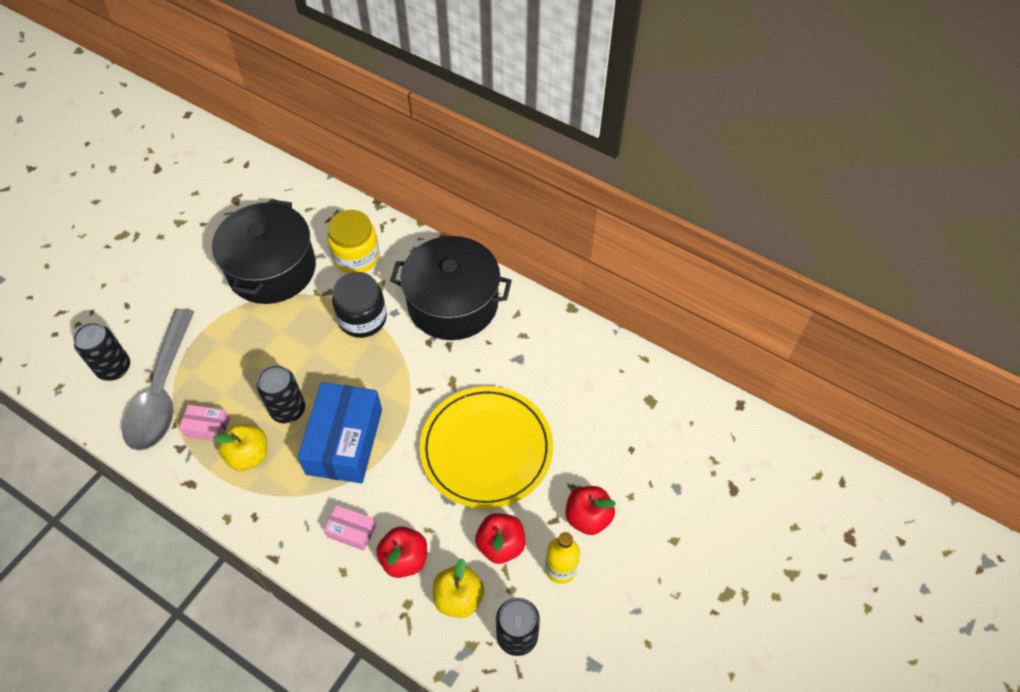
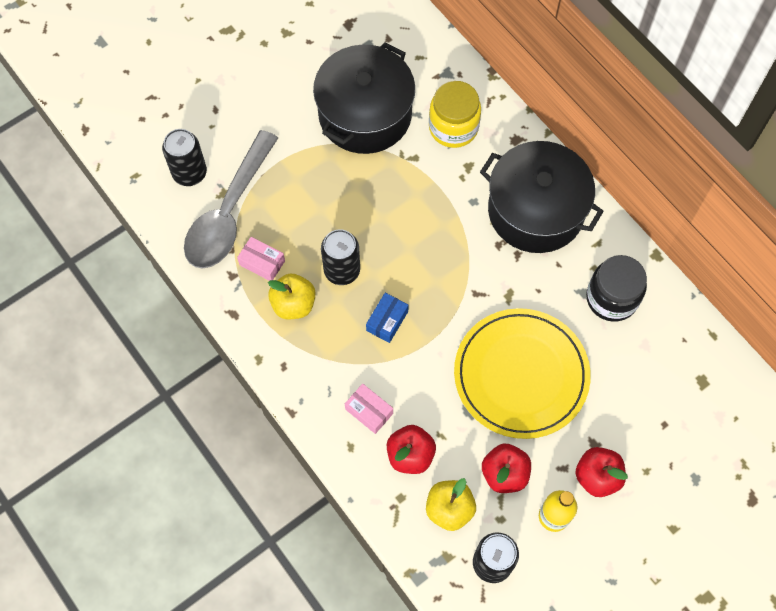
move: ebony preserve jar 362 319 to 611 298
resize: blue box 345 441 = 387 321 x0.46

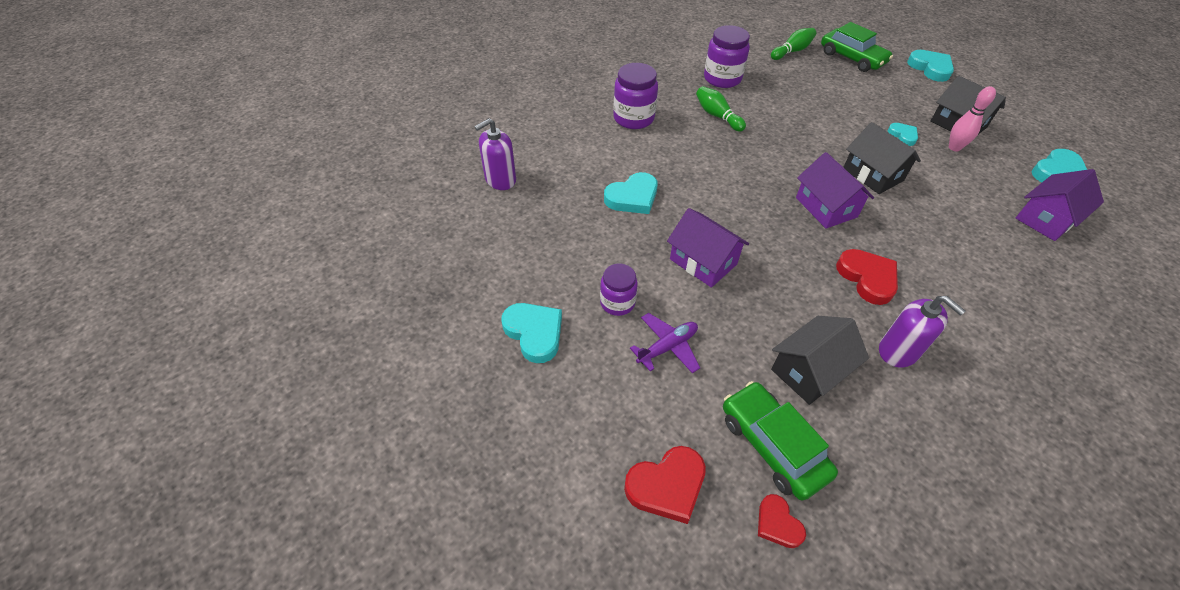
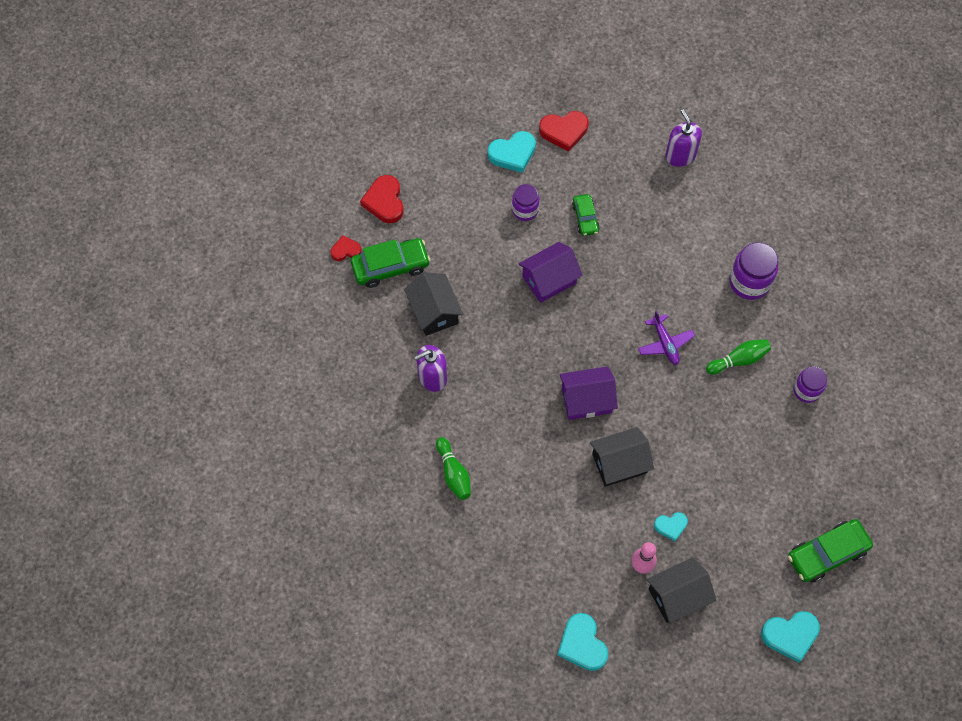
delete: teal heart shape 632 197; violet cottage 1046 219
insert: green car 585 218
move: green tenpin 792 51 to 453 473; scarlet heart shape 867 278 to 564 131; violet toy plane 667 347 to 665 343
resize: violet preserve jar 722 78 = 806 390 x0.64

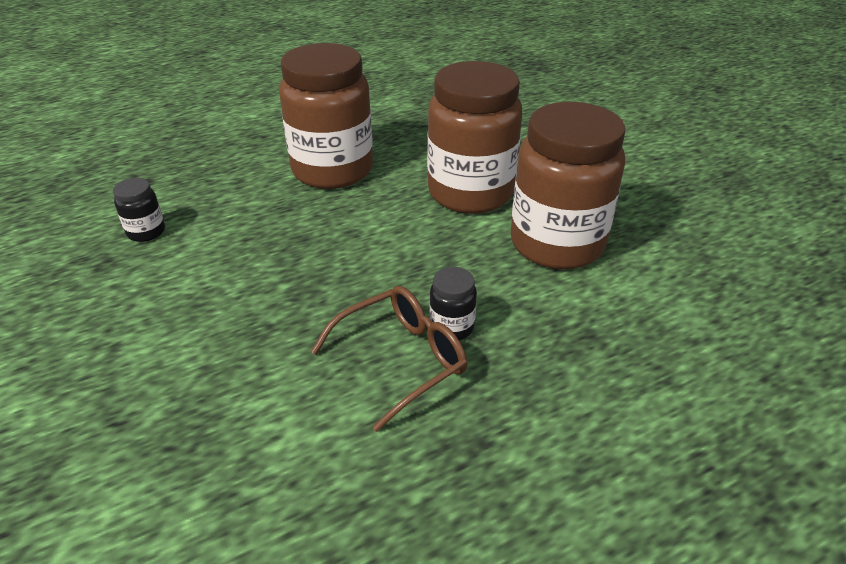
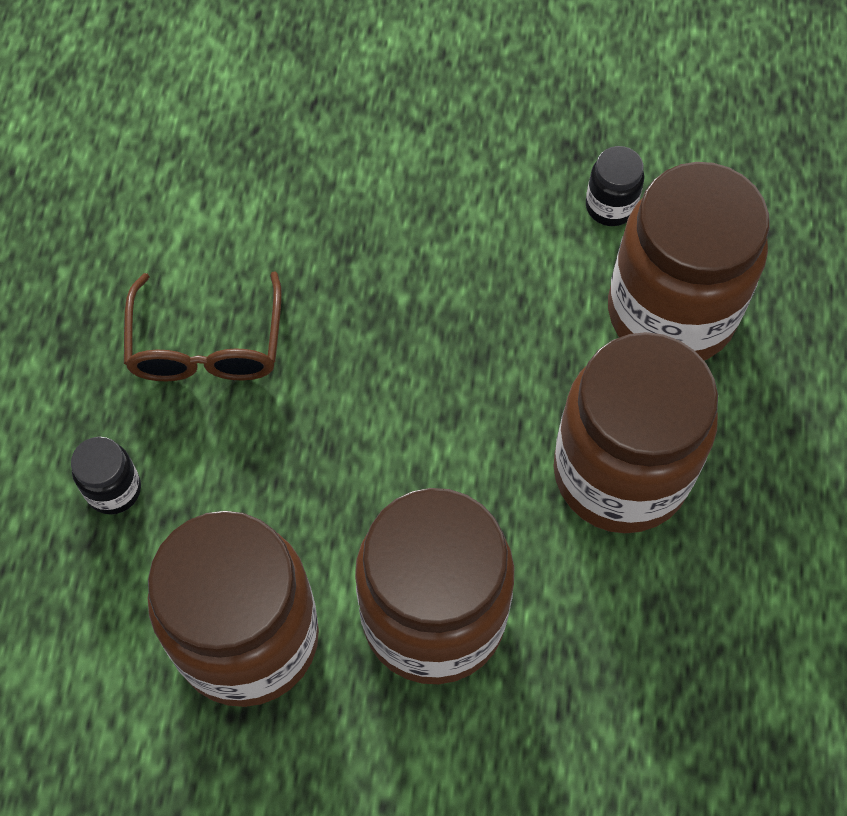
insert: russet preserve jar 670 313
move: ebony preserve jar 451 327 to 114 489

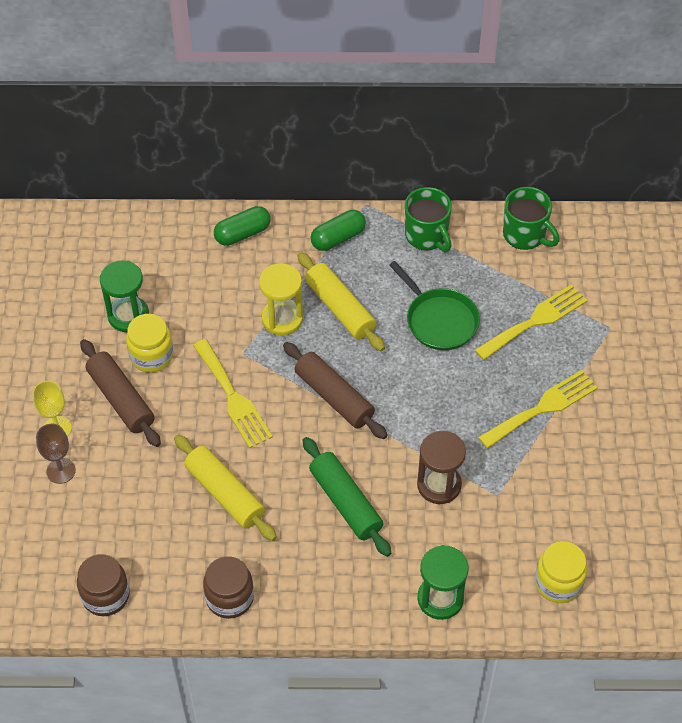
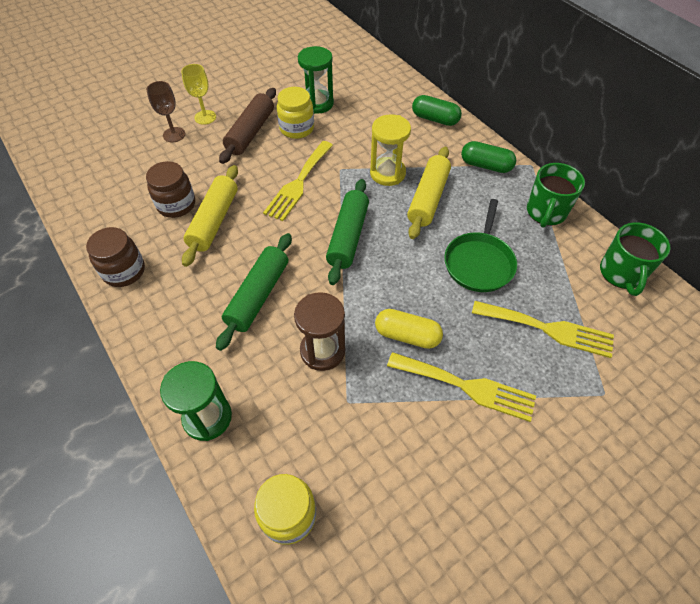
insert: bright yellow pill 407 335
move: russet preserve jar 105 595 to 176 205
recolor: russet pastry roller 334 397 to green pastry roller 348 237

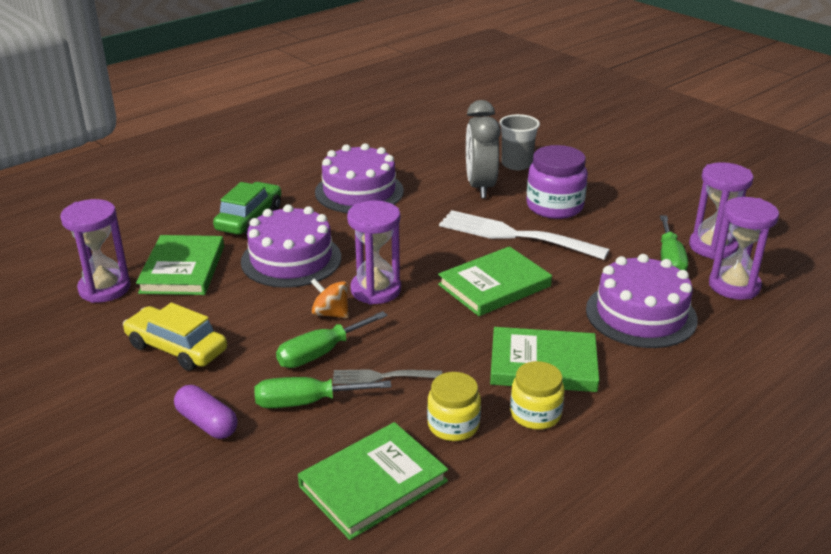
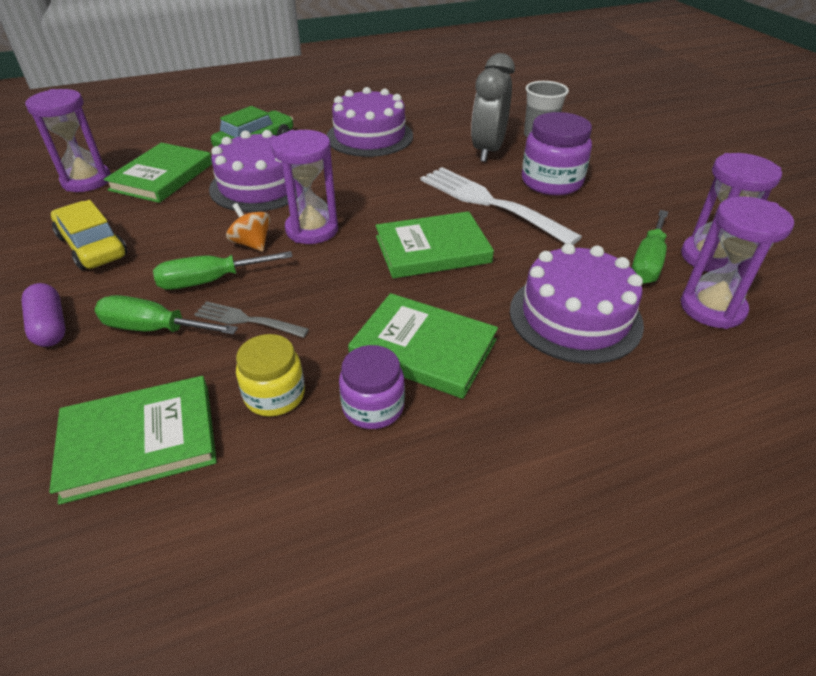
recolor: bright yellow preserve jar 535 414 to violet preserve jar 373 407

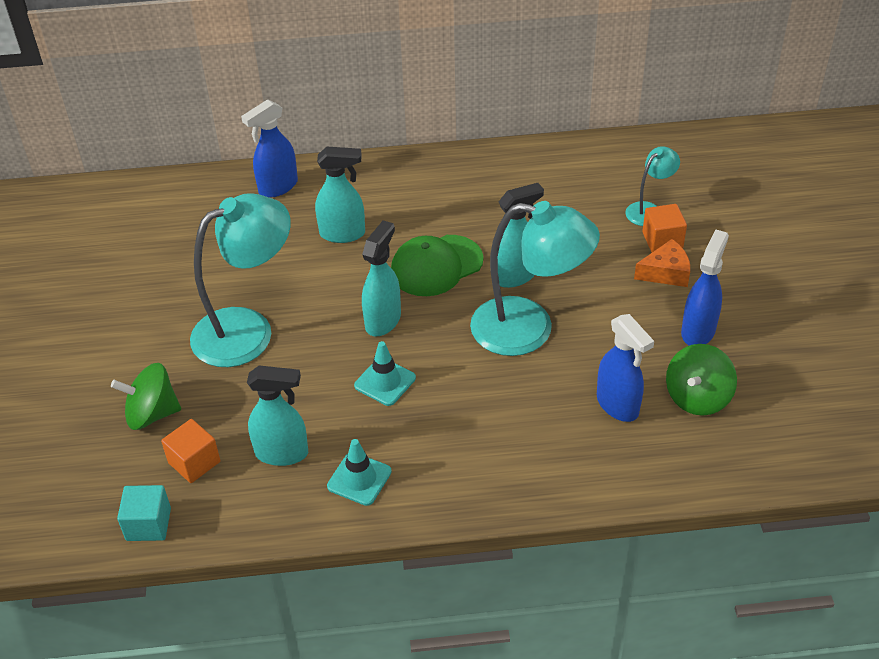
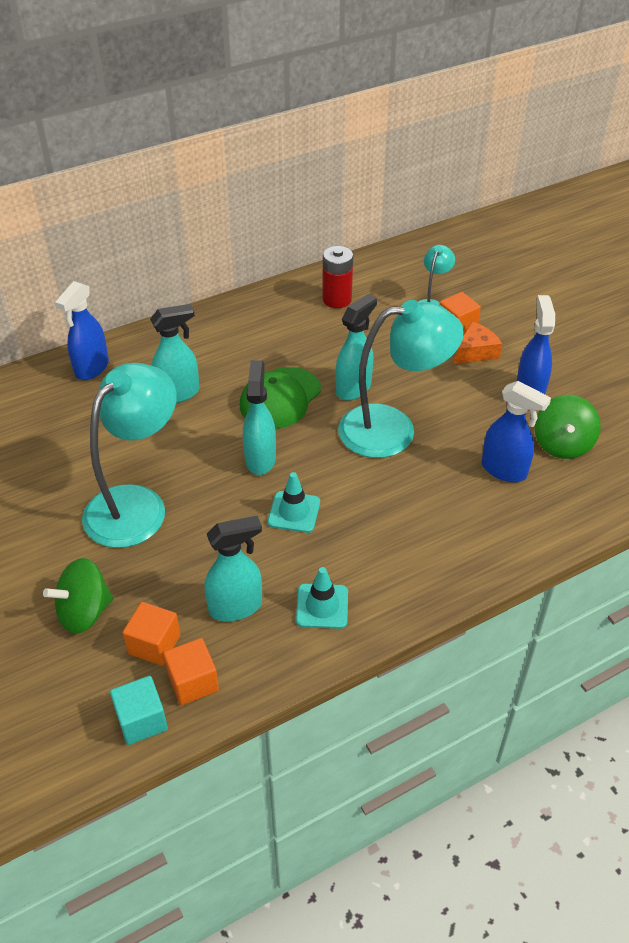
insert: orange solid cube 193 682; scarlet battery 337 299

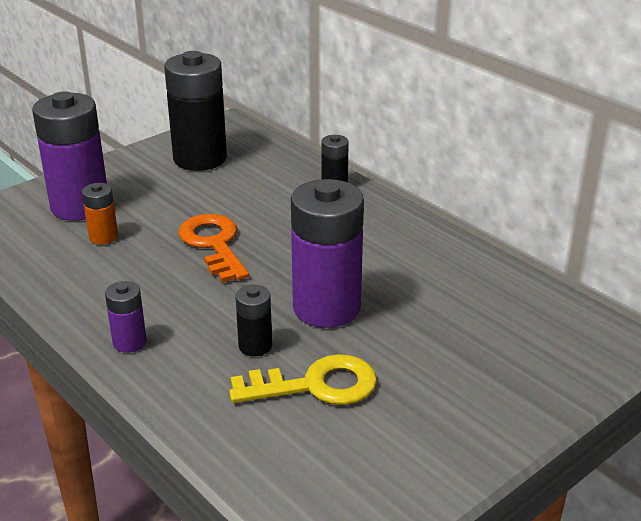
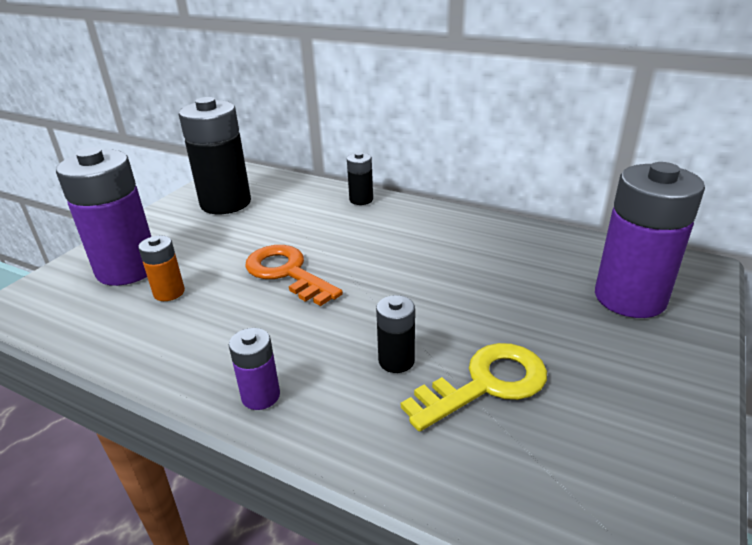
move: violet battery 326 308 to 630 298

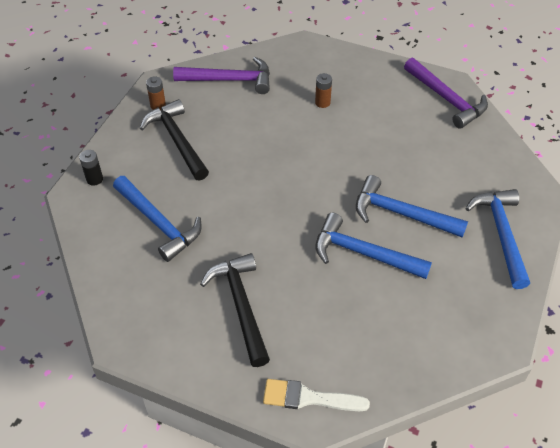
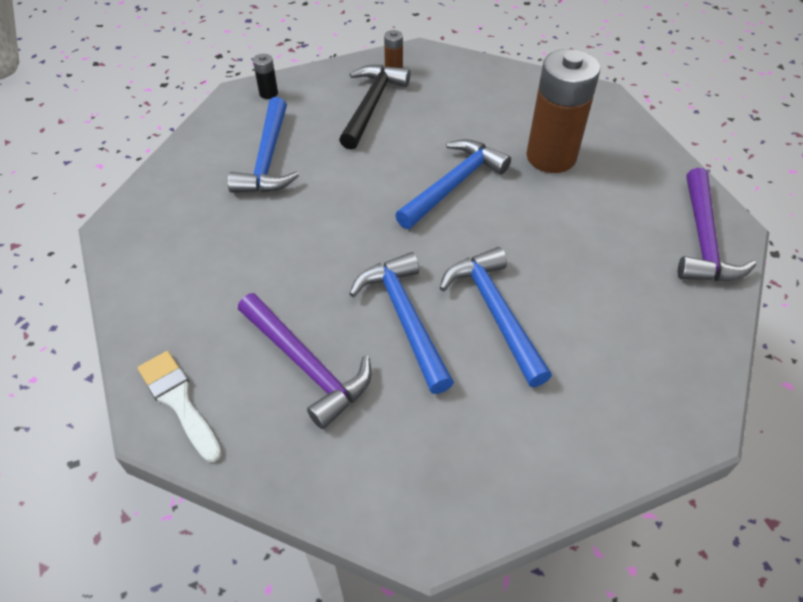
delete: ebony claw hammer 241 306
move: violet claw hammer 229 80 to 306 365; blue claw hammer 501 234 to 453 185
resize: russet battery 322 102 = 551 157 x2.46

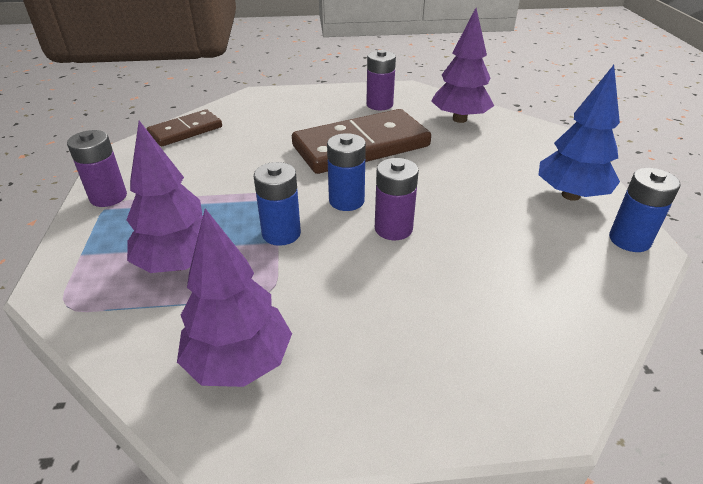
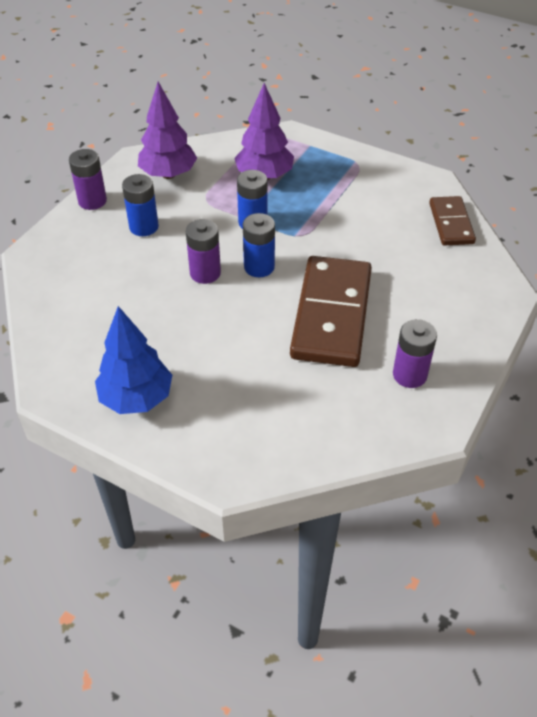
delete: violet toy tree 459 119
move: violet battery 108 197 to 92 201; blue battery 629 240 to 144 227

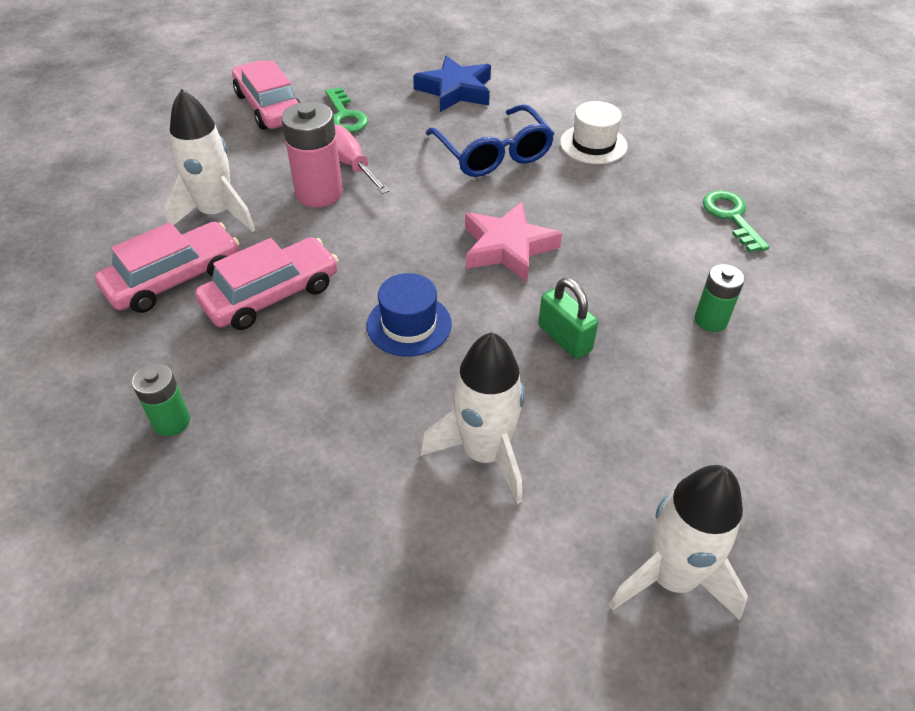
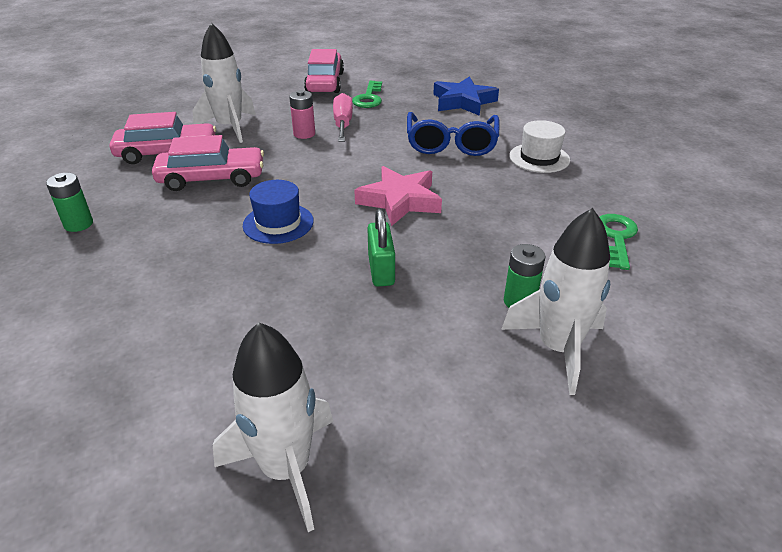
move: snow-white spaceship 484 453 to 558 348
resize: rose-pink battery 319 193 = 304 134 x0.60

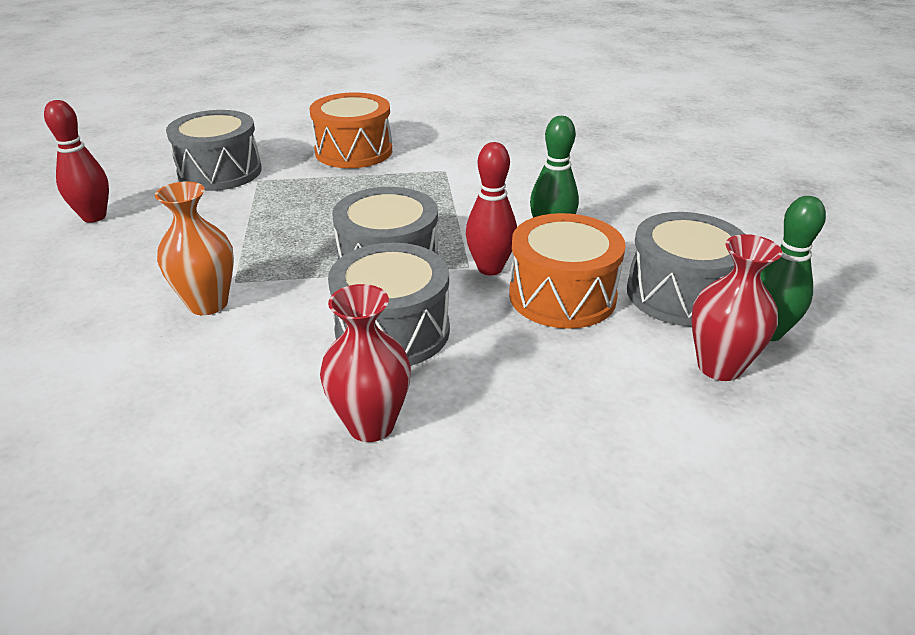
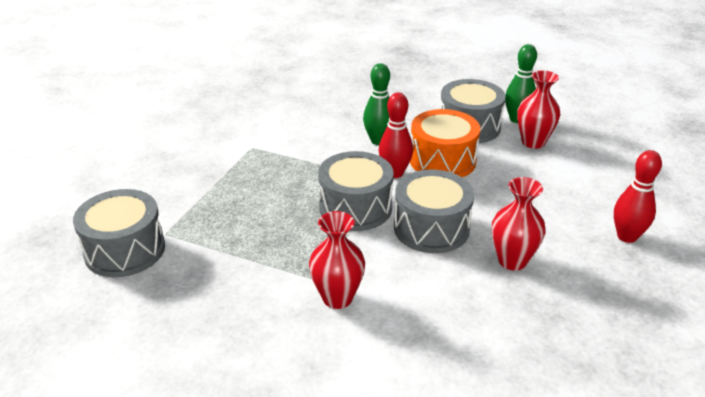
delete: orange drum 354 151
move: scarlet tenpin 94 217 to 626 236
recolor: orange tall vase 208 304 to scarlet tall vase 337 298

